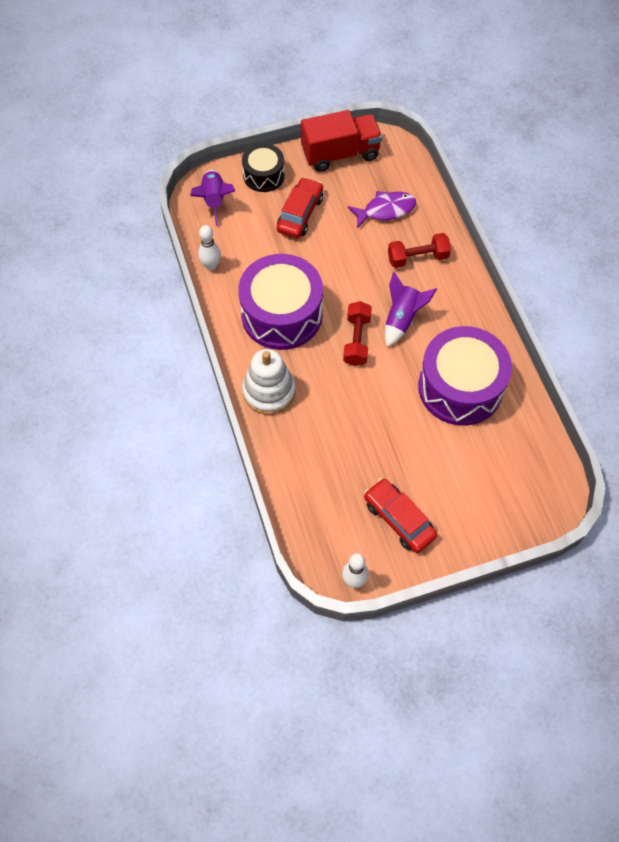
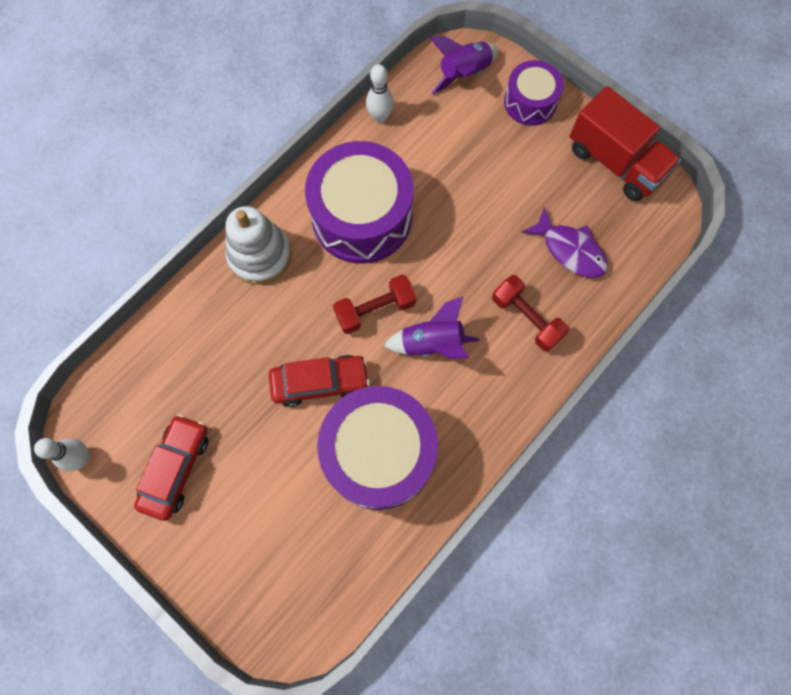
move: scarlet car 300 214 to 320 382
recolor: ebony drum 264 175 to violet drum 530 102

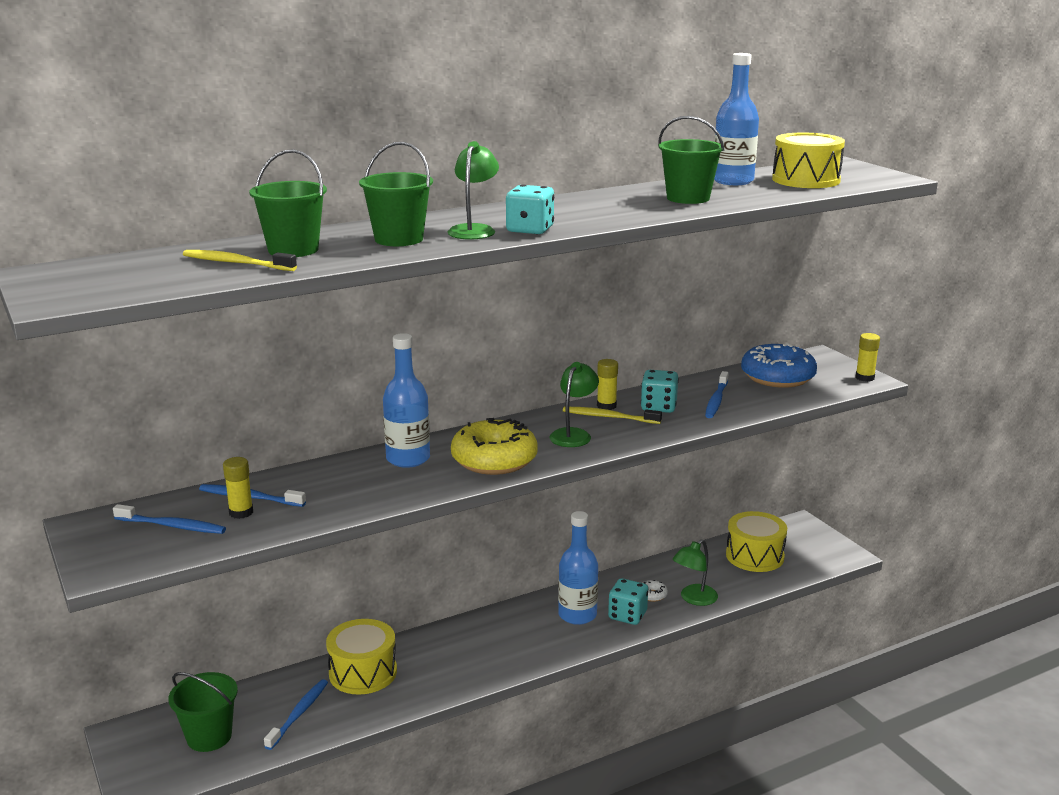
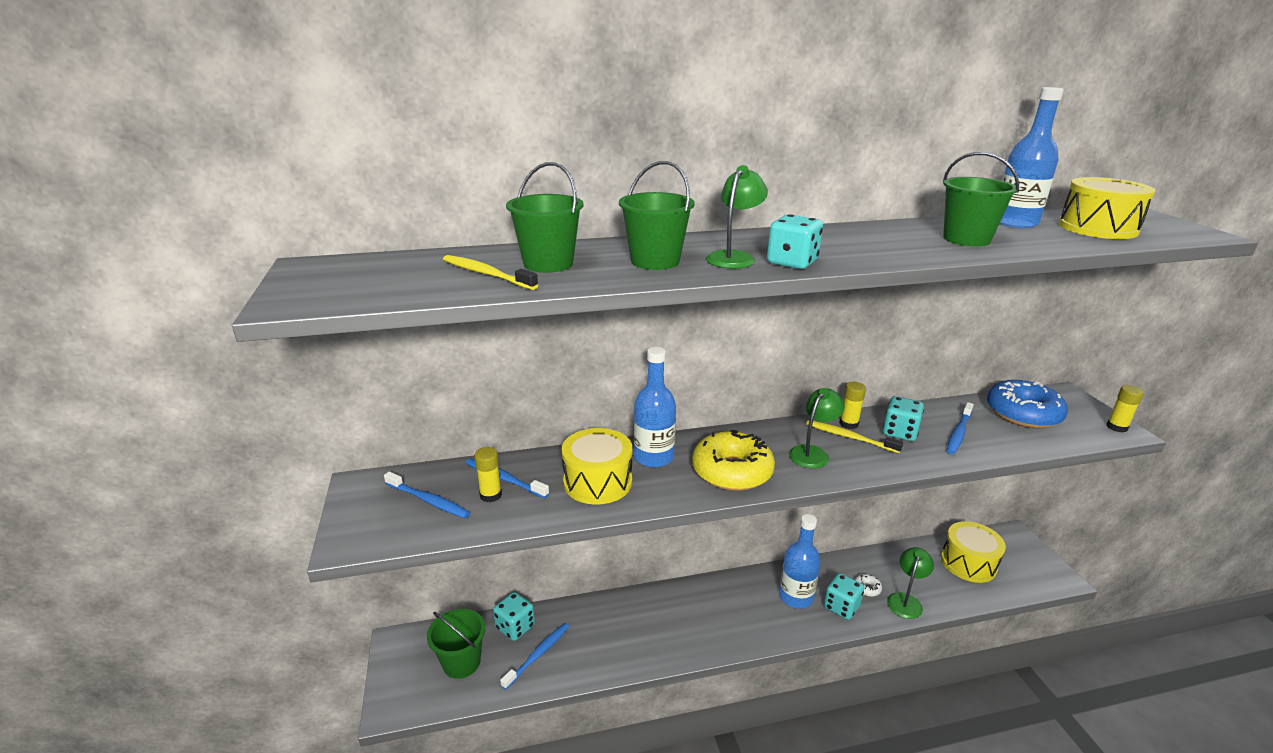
insert: teal die 515 627
move: bright yellow drum 363 672 to 597 482
rotate: green reading lamp 694 599 = 906 600 150 degrees clockwise

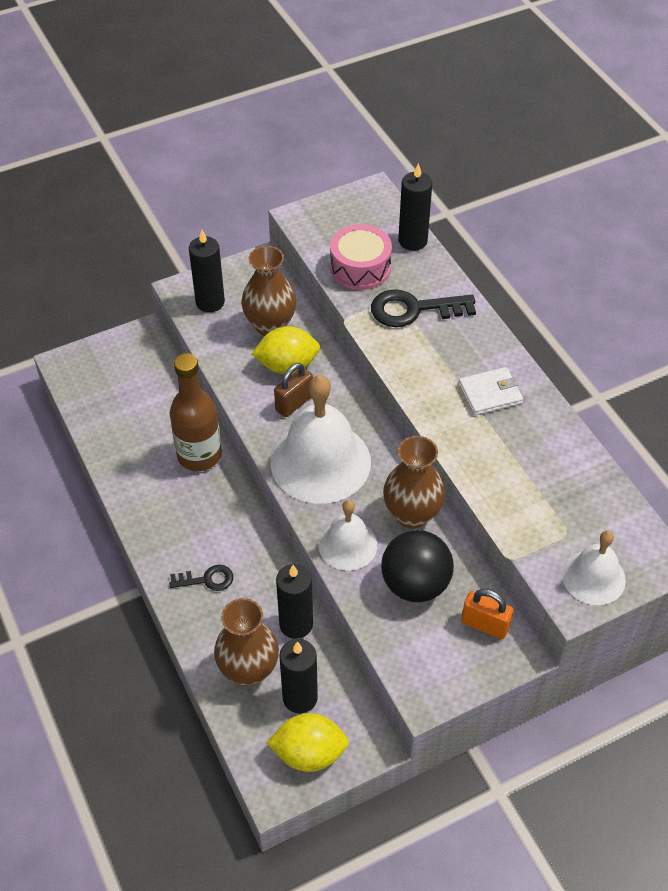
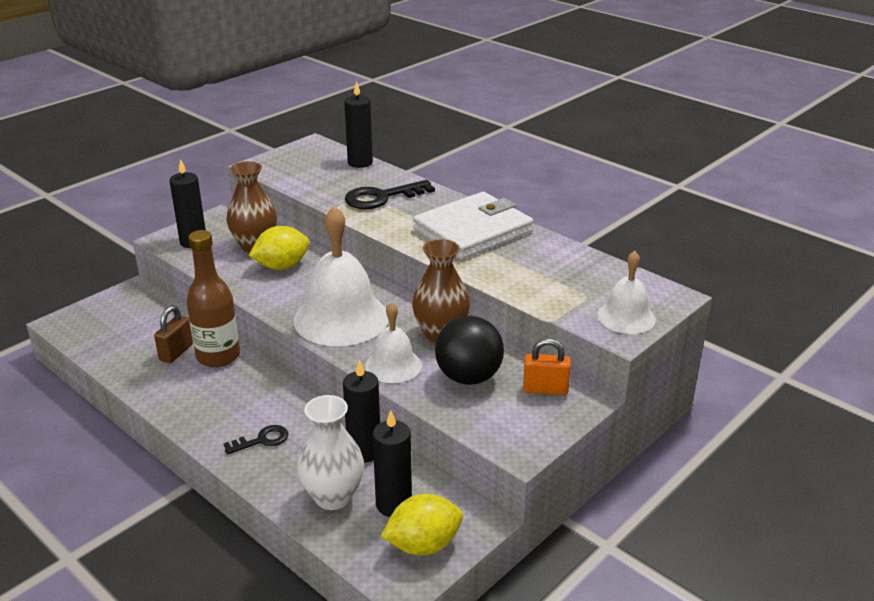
delete: rose-pink drum 360 268
move: russet small lock 294 403 to 176 352
recolor: russet tall vase 248 670 to snow-white tall vase 333 497
resize: snow-white wallet 490 394 = 473 231 x2.01

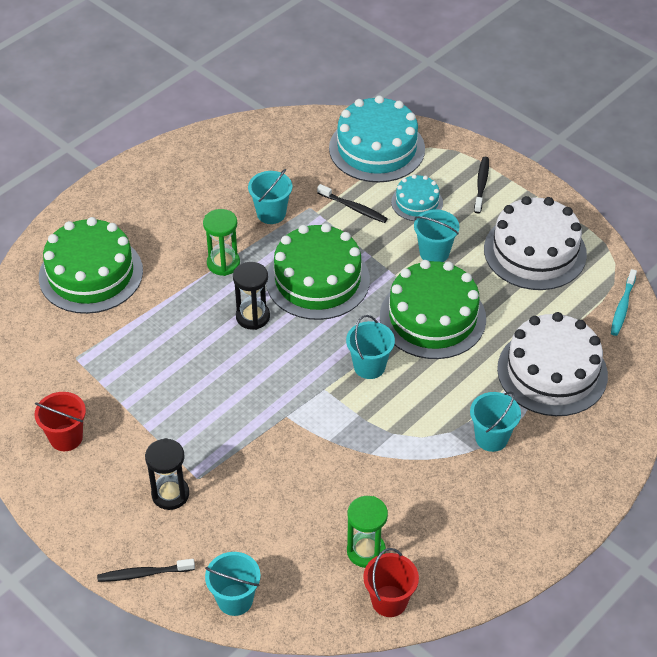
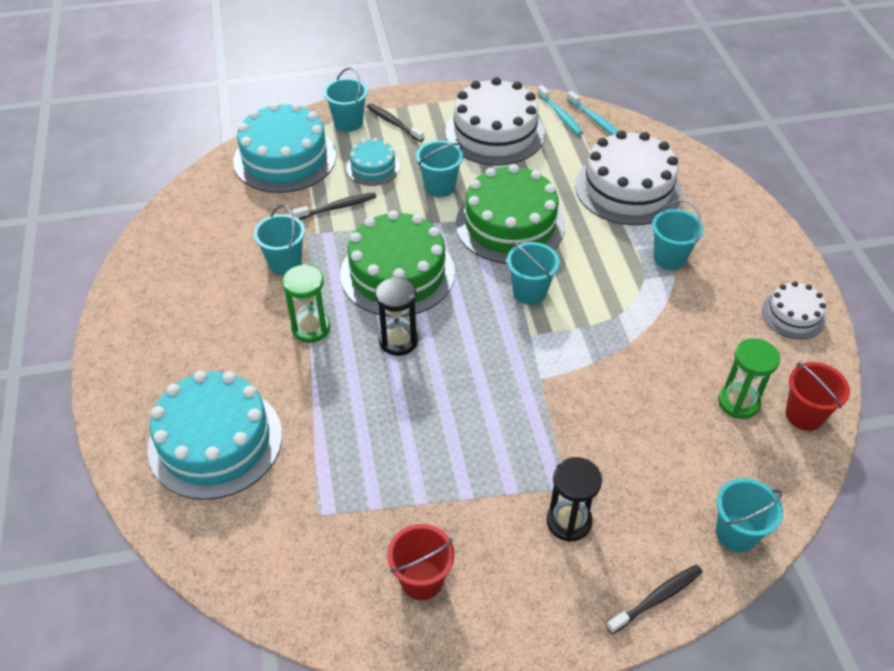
insert: teal bucket 348 122; teal dental brush 560 115; snow-white cake 793 315
recolor: green cake 91 274 to teal cake 215 441
rotate: ebony dental brush 144 574 = 656 598 150 degrees counterclockwise

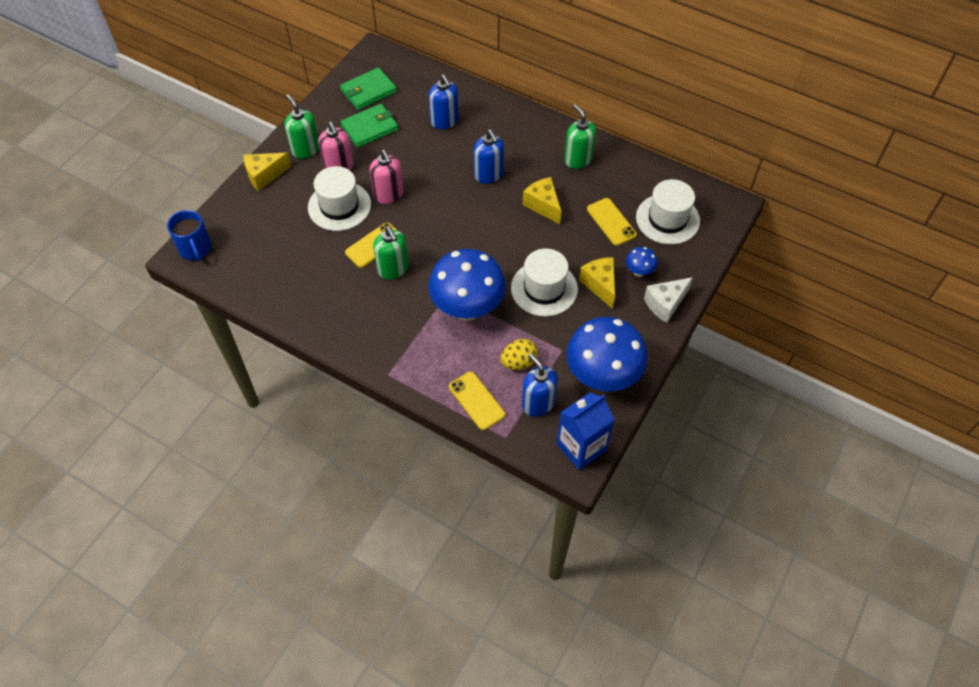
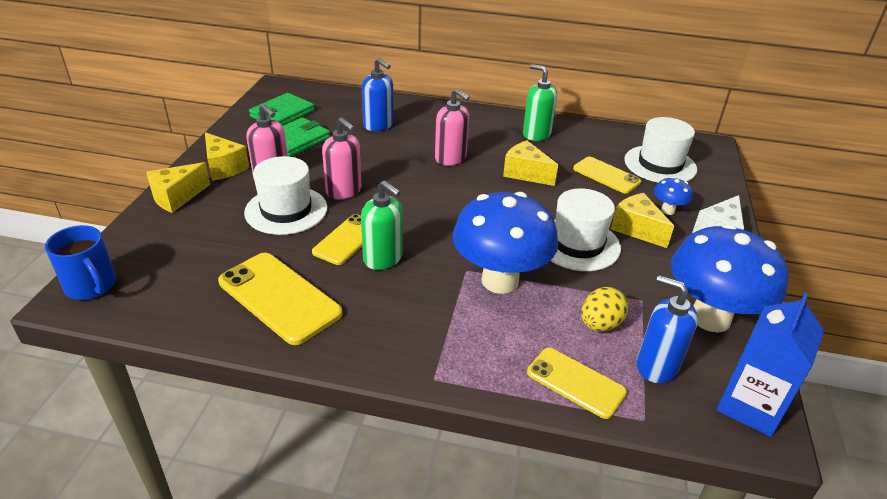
insert: bright yellow smartphone 279 297
replace: green soap dispenser 305 149 to bright yellow cheese wedge 224 167
recolor: blue soap dispenser 488 175 to rose-pink soap dispenser 450 158

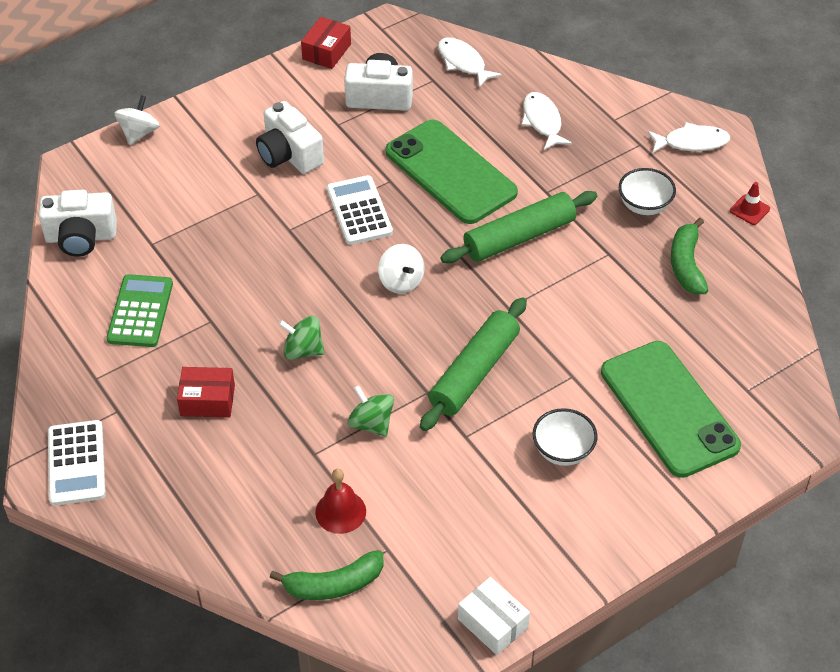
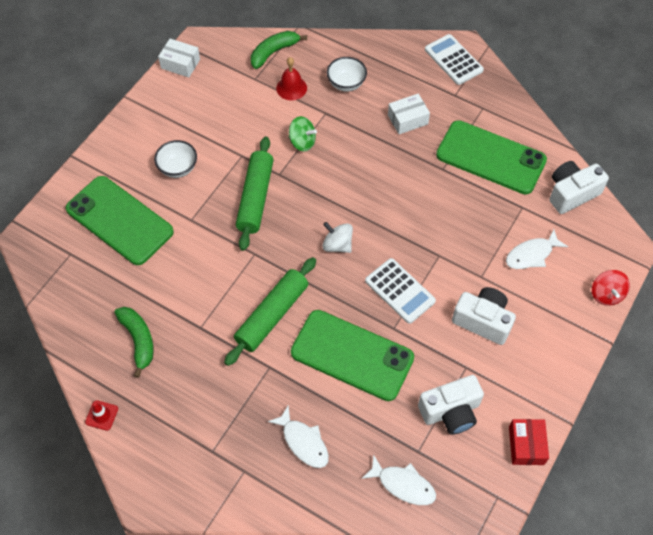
delete: green toy top 303 350
move: snow-white bowl 644 206 to 346 84; snow-white fish 691 142 to 531 254
replace: green adding machine 140 311 to green smartphone 490 158
recolor: scarlet box 207 400 to snow-white box 407 119; snow-white toy top 139 133 to scarlet toy top 606 294

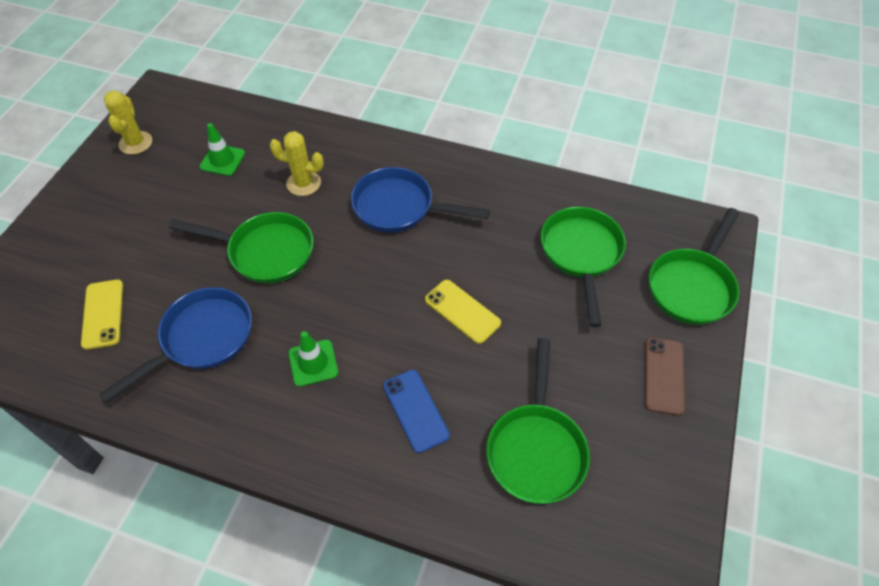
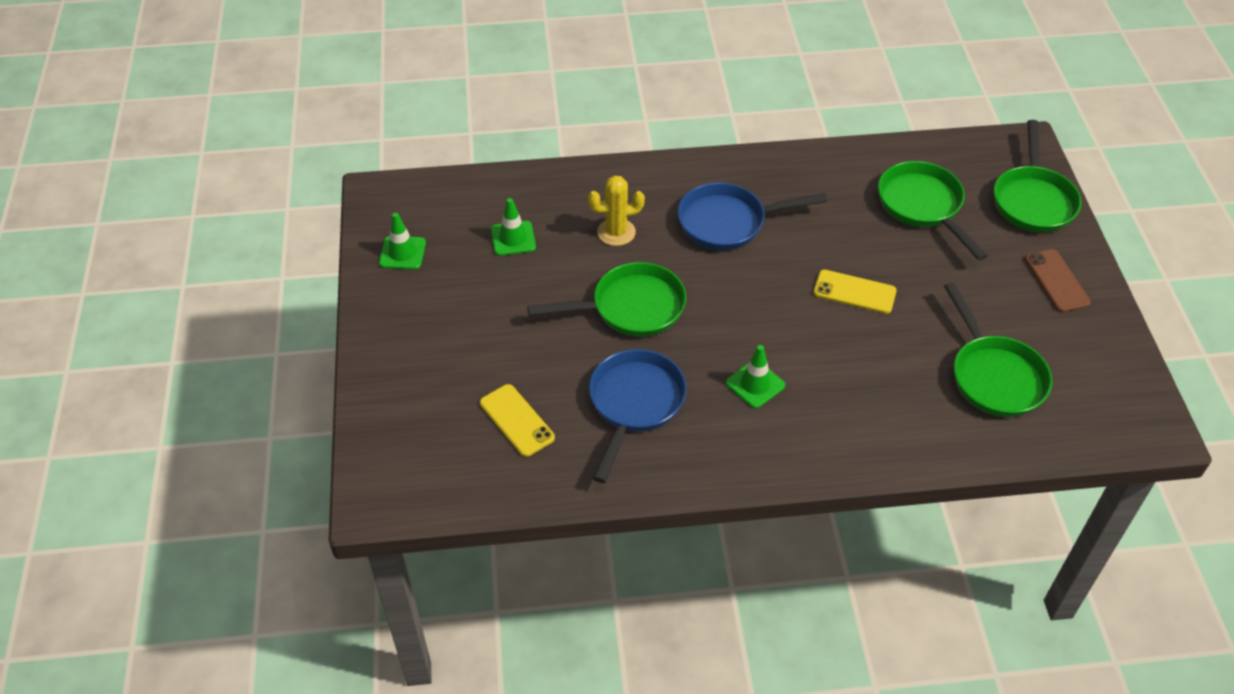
delete: blue smartphone 415 410
replace: bright yellow prickly plant 135 143 to green traffic cone 402 253

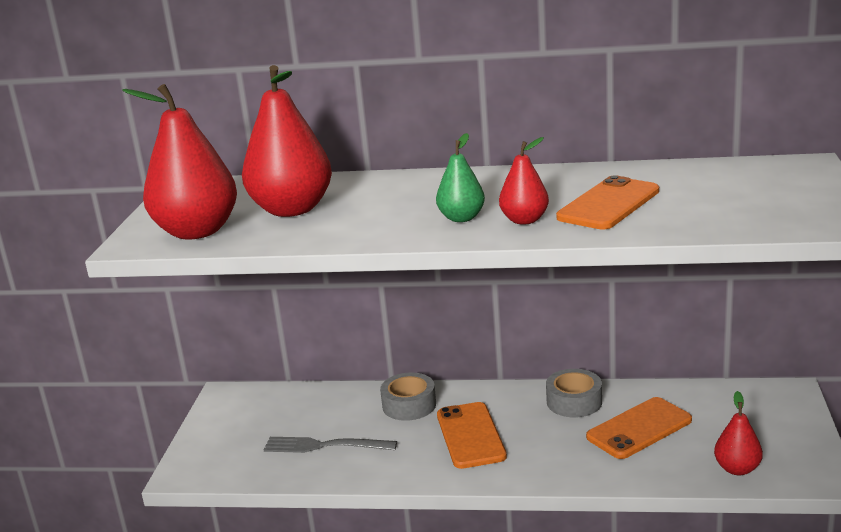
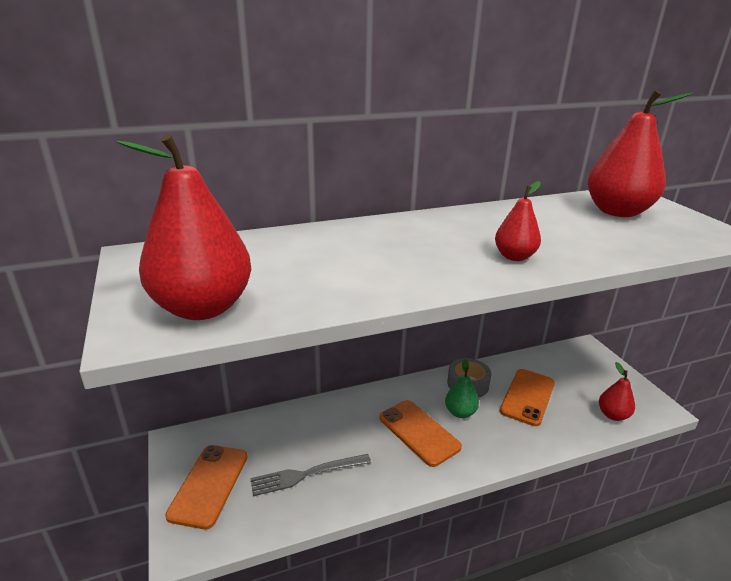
delete: grey sticky tape 409 405
move: orange smartphone 608 204 to 209 485; green toy pear 461 218 to 460 412; scarlet toy pear 292 209 to 617 212

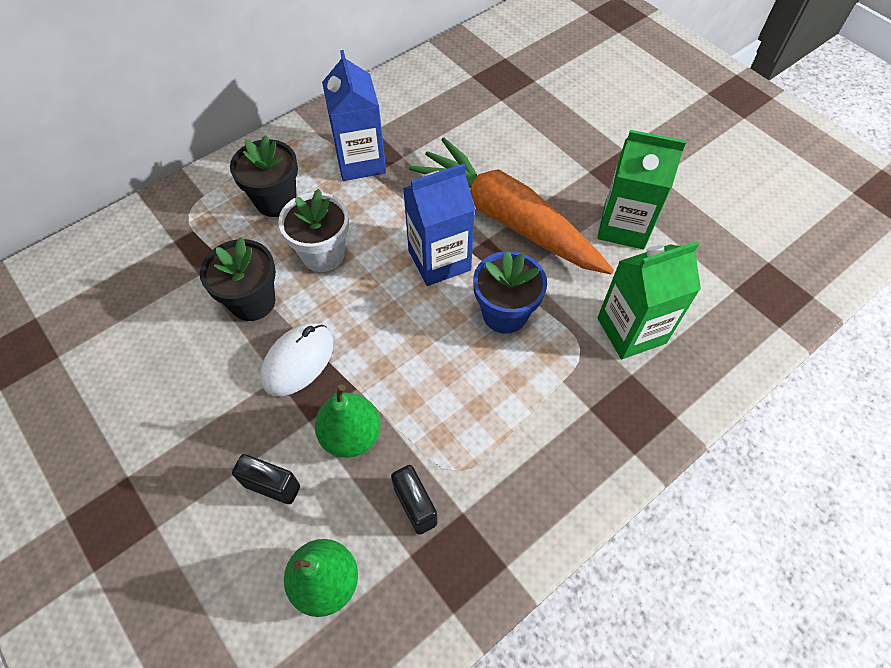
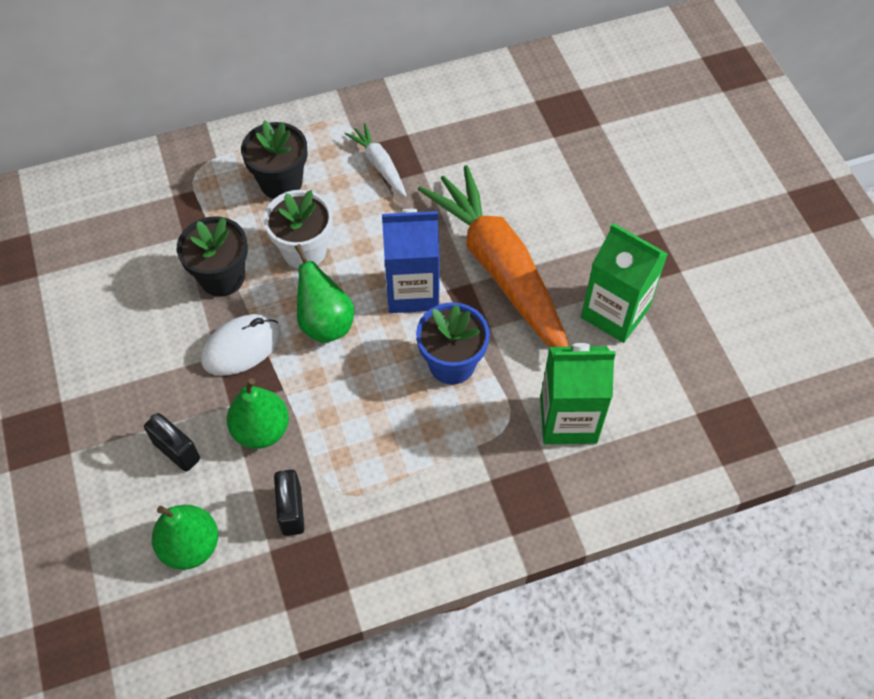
insert: green toy pear 325 323
replace: blue juice carton 360 161 to snow-white carrot 379 165

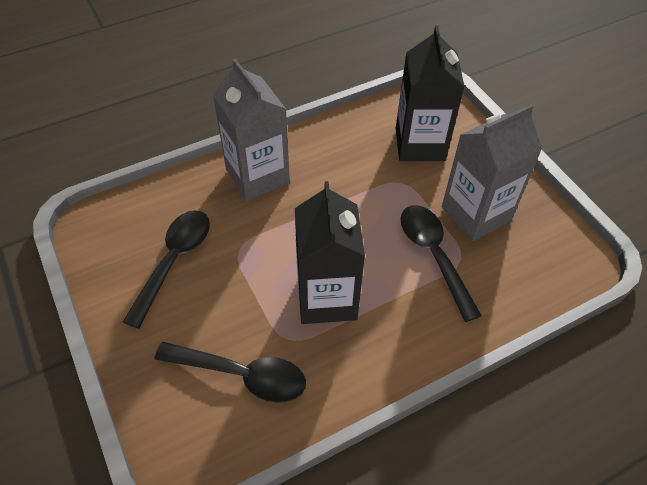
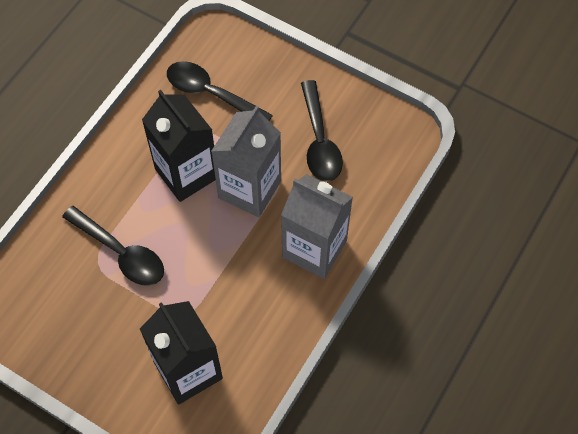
move: grey juice carton 476 214 to 249 189
rotate: ebony tablespoon 241 375 = 211 93 45 degrees clockwise

